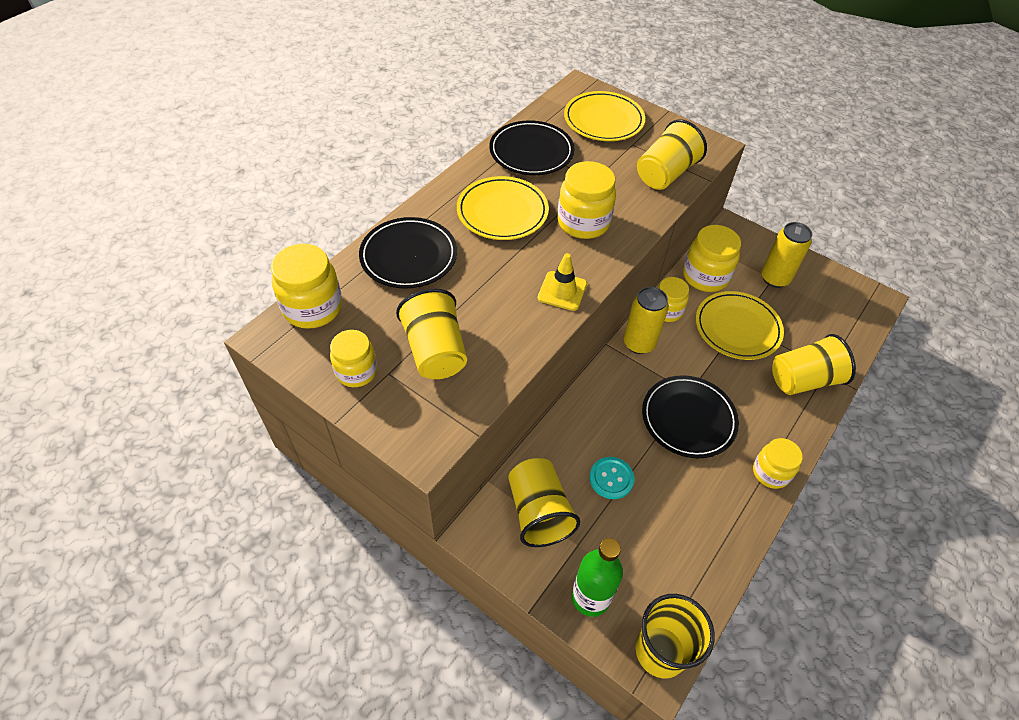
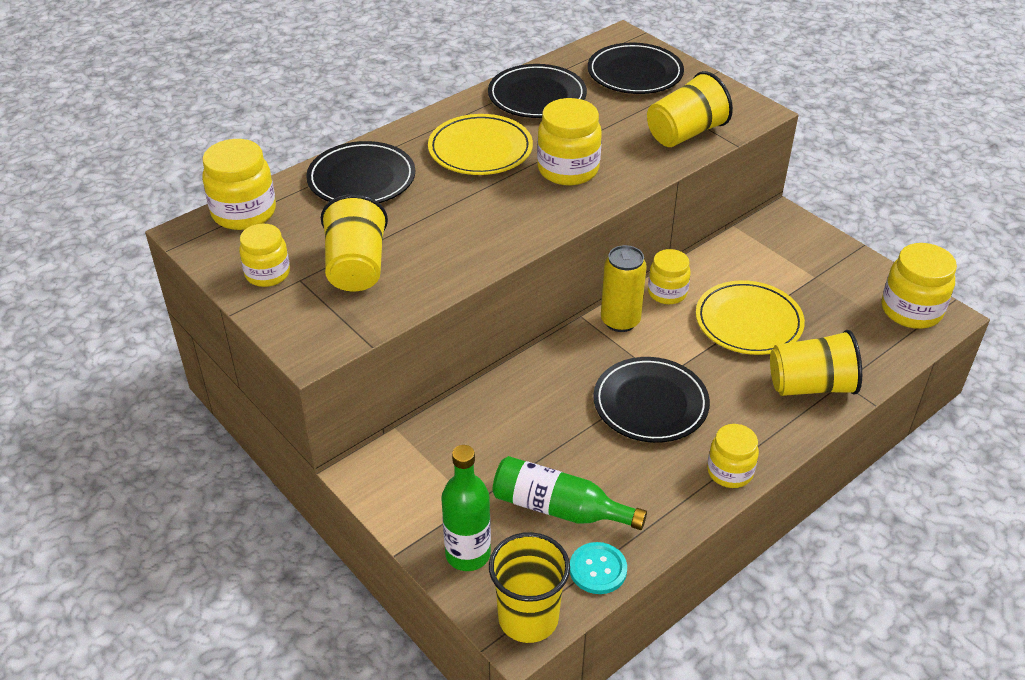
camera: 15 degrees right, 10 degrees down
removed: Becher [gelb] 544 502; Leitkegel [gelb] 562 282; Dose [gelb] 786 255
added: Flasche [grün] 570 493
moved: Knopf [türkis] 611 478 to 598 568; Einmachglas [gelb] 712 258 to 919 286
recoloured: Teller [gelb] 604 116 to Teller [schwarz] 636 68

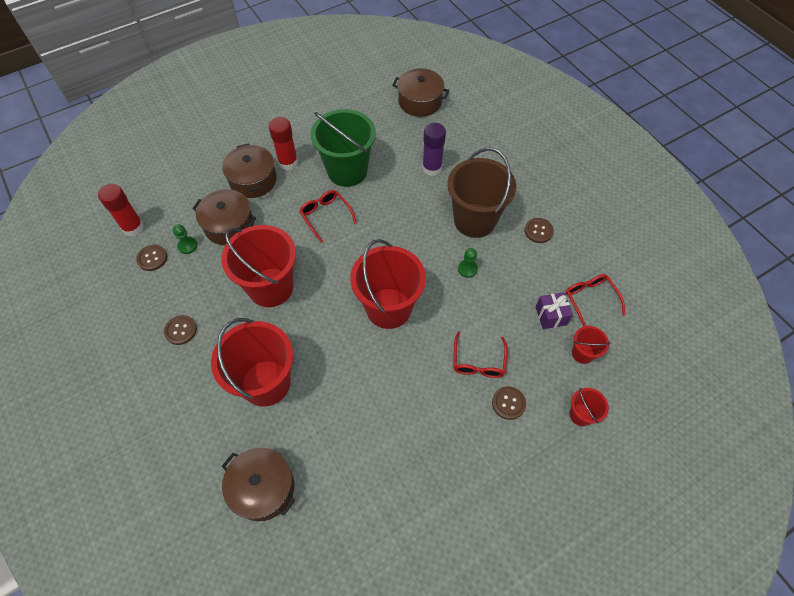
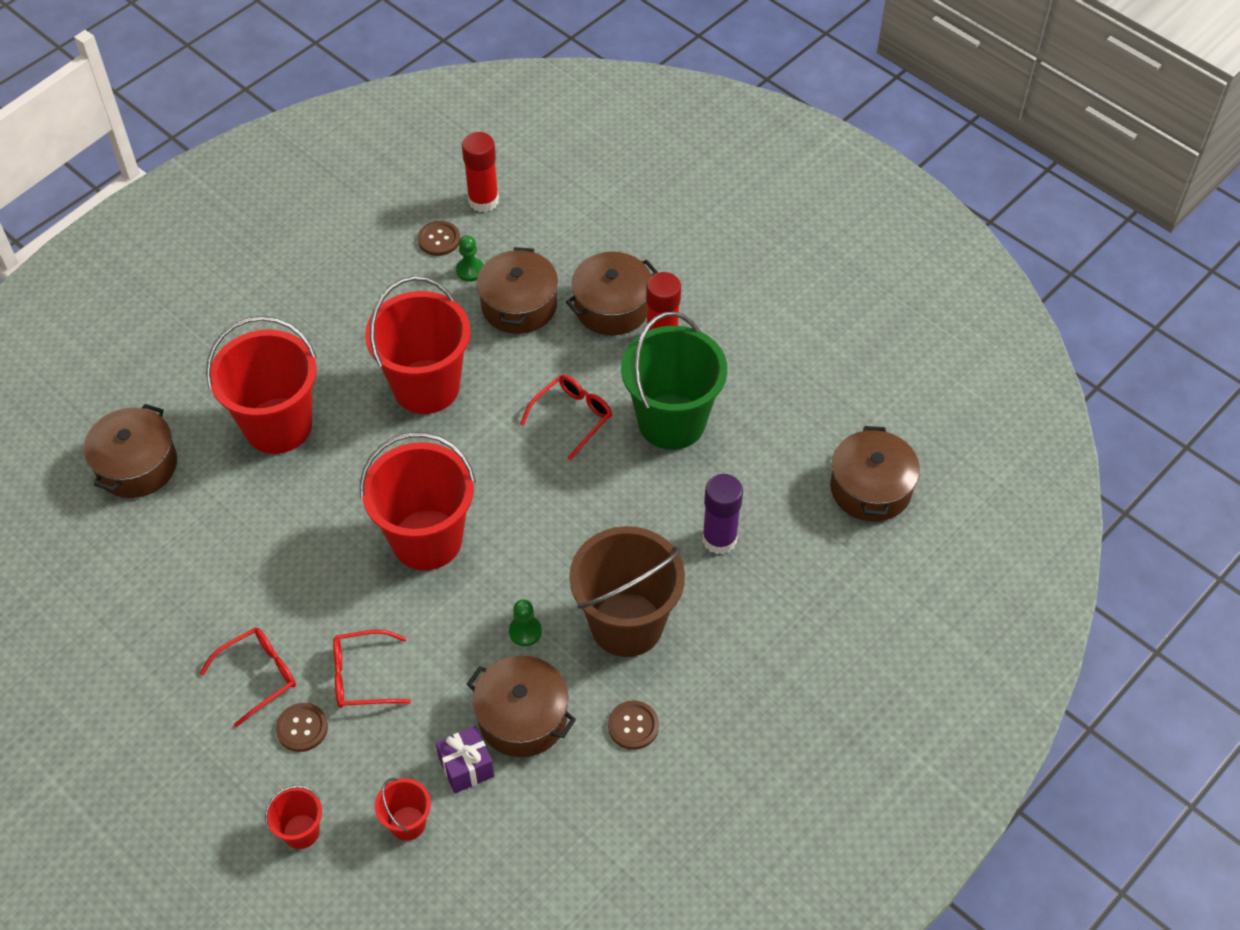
camera: 75 degrees right, 5 degrees down
removed: Knopf [braun] 180 330
added: Kochtopf [braun] 521 706
moved: Brille [rot] 595 300 to 248 677

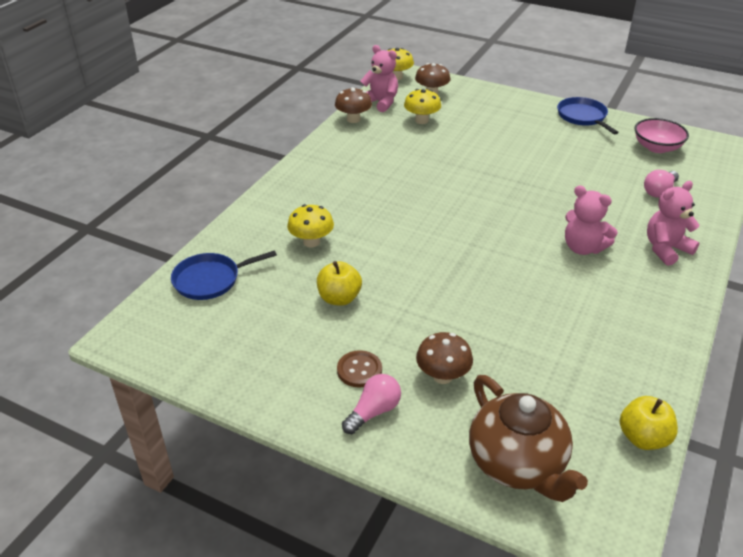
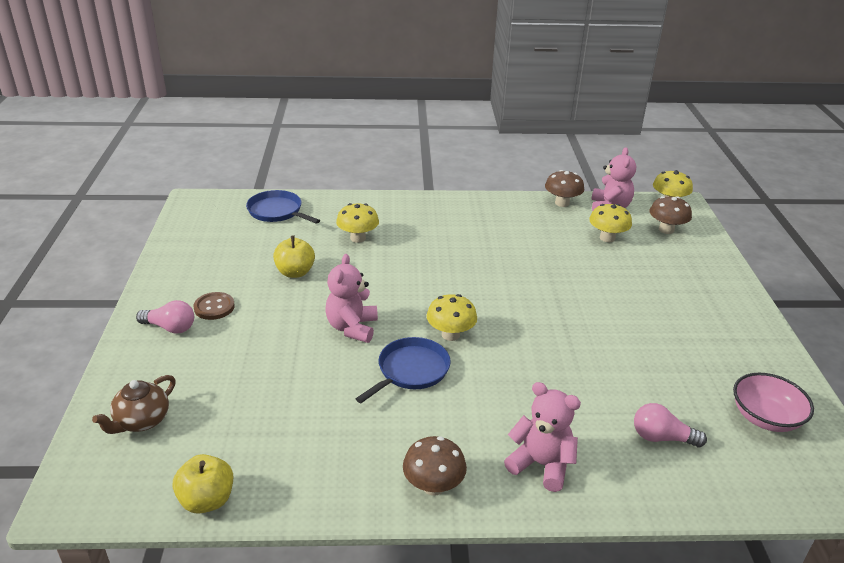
camera: 60 degrees right, 5 degrees down
added: Pilz [gelb] 452 317
moved: Pilz [braun] 444 358 to 435 466; Pfanne [blau] 587 115 to 403 370; Teddybär [rosa] 591 220 to 351 298
resized: Teekanne [braun] 528 438 = 134 404 x0.59

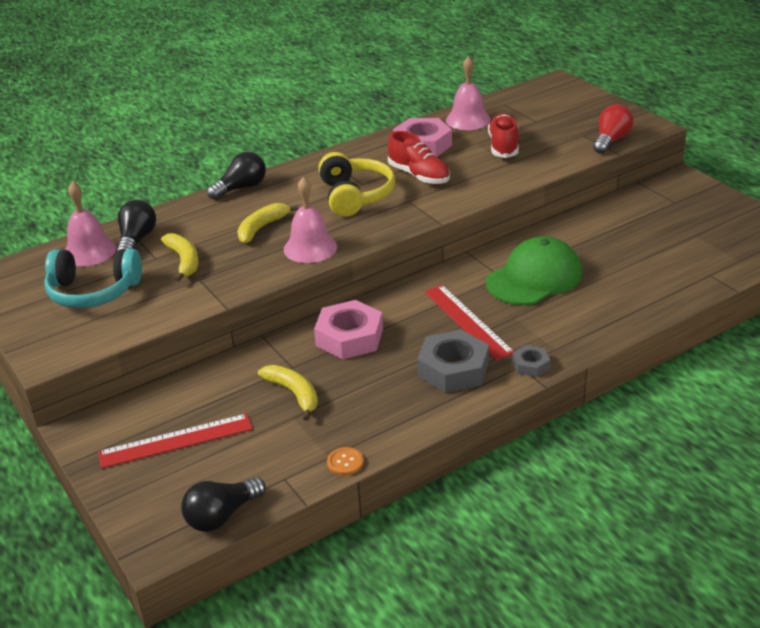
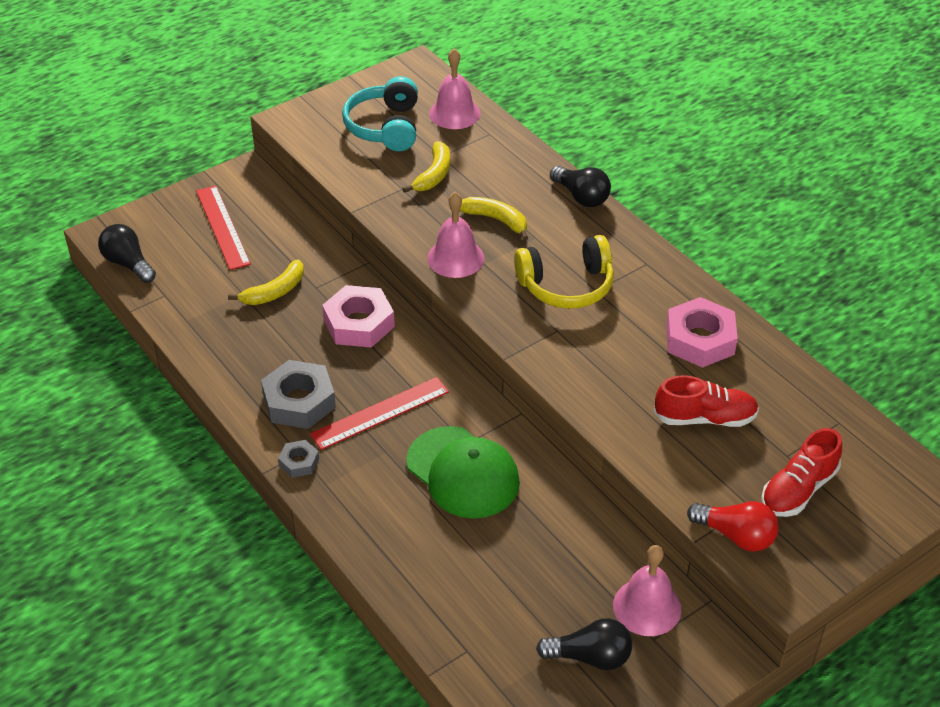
camera: 85 degrees right, 10 degrees up
removed: Knopf [orange] 345 461
moved: Glühbirne [schwarz] 136 225 to 584 644; Schuh [rot] 419 157 to 801 472; Glocke [rosa] 468 93 to 647 590
turned: Banane [gelb] 180 257 = 426 167 45 degrees counterclockwise

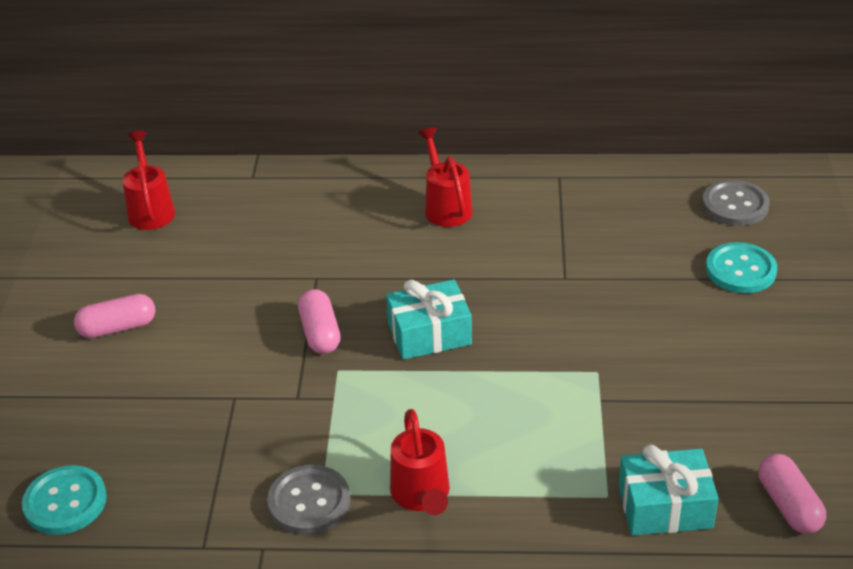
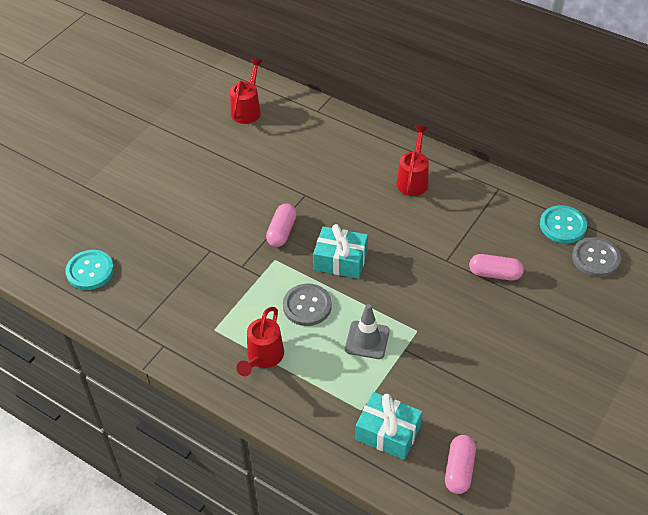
camera: 30 degrees right, 10 degrees up
added: Leitkegel [grau] 367 331
moved: Kapsel [rosa] 114 316 to 496 267; Knopf [grau] 308 500 to 307 304; Knopf [türkis] 741 267 to 563 224

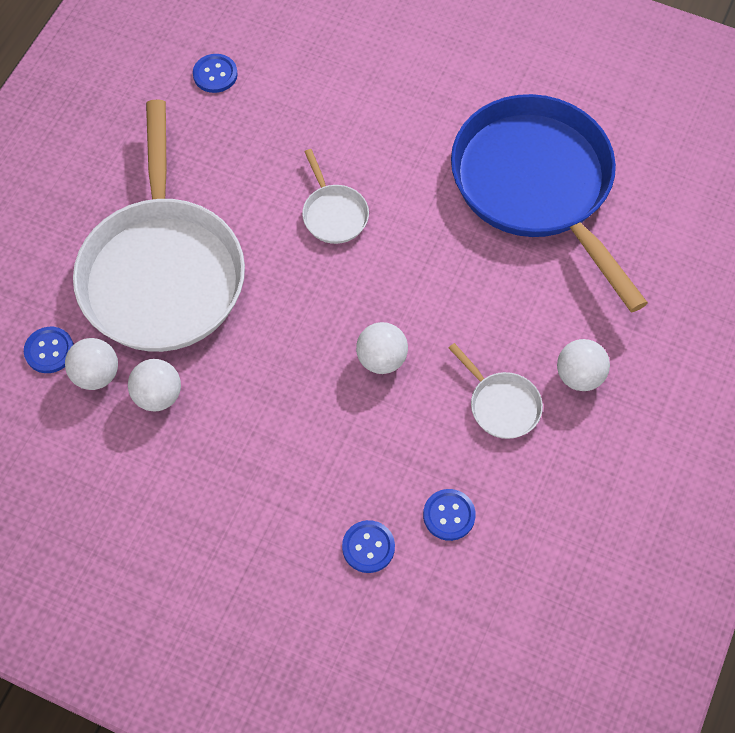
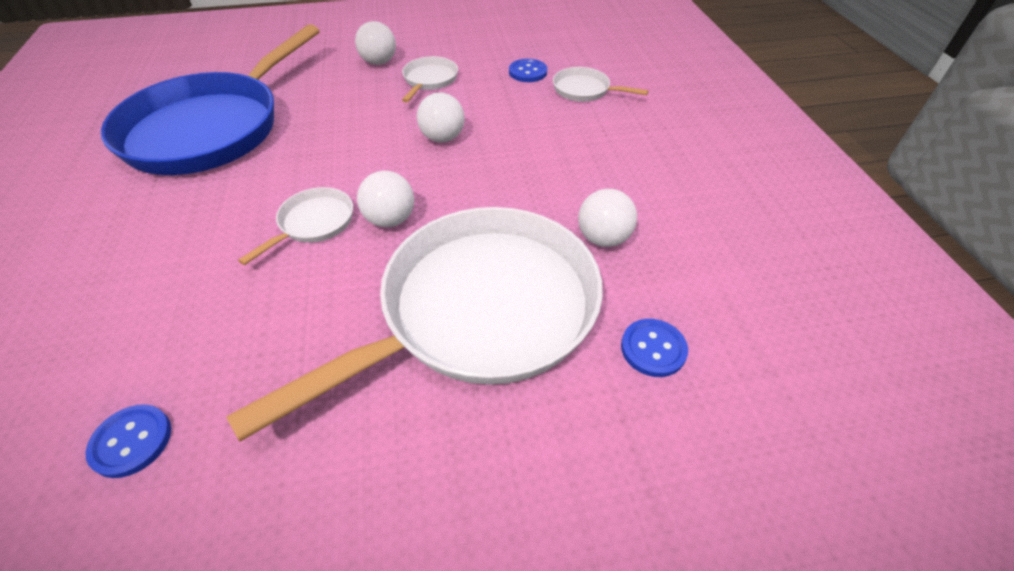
camera: 125 degrees left, 15 degrees down
moved: Ball [weiß] 91 364 to 385 199
replaced: Knopf [blau] 368 546 to Pfanne [weiß] 600 84

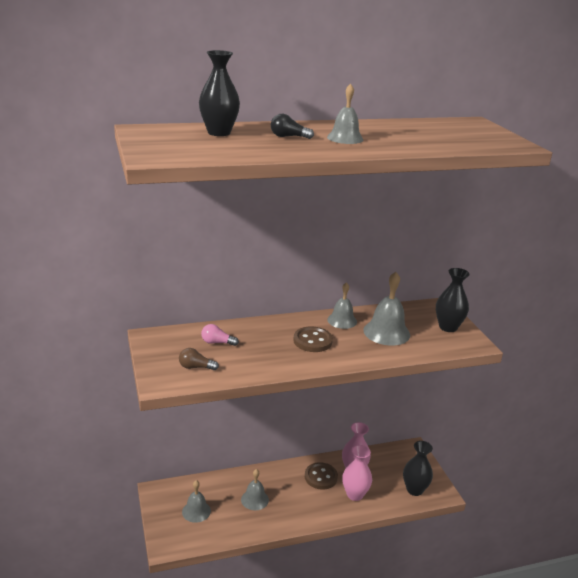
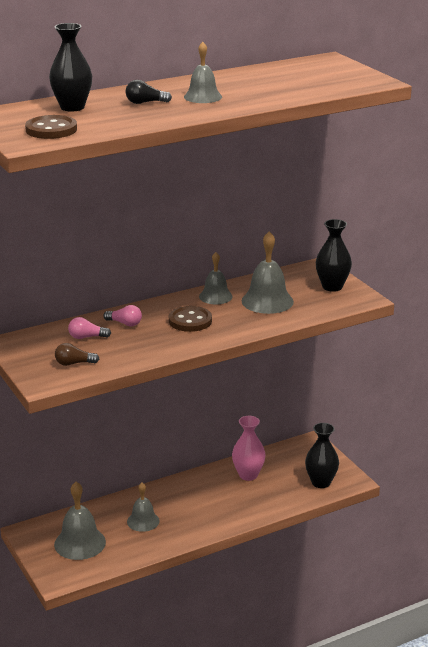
camera: 10 degrees left, 0 degrees up
removed: Vase [rosa] 357 473
added: Glühbirne [rosa] 123 315
moved: Knopf [braun] 321 476 to 51 127
resized: Glocke [grau] 196 501 = 80 521 x1.54

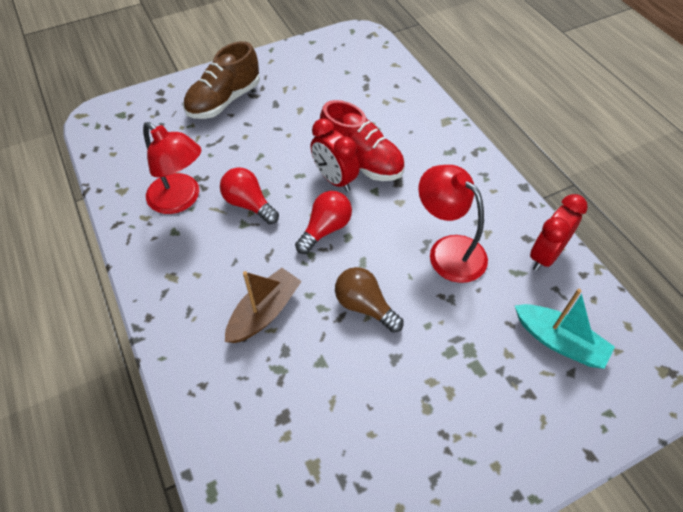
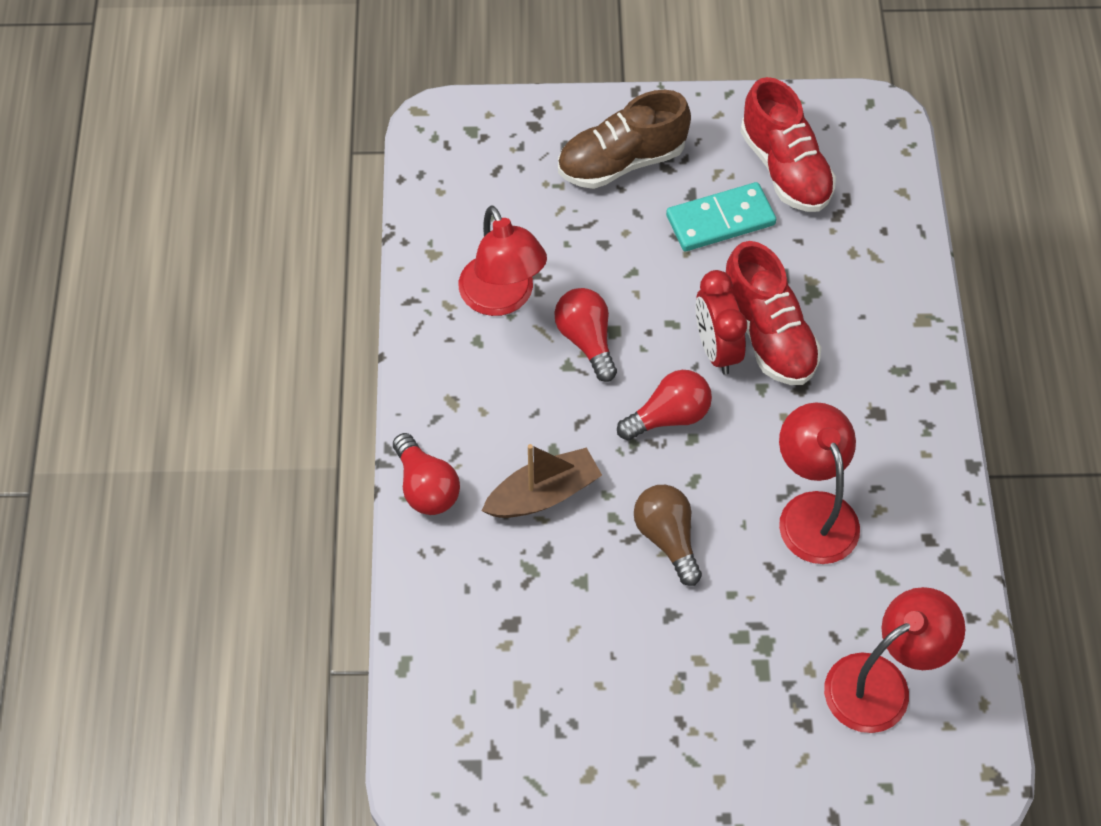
camera: 25 degrees right, 5 degrees up
removed: Wecker [rot] 559 232
added: Glühbirne [rot] 426 474; Dominostein [türkis] 721 216; Schuh [rot] 788 144
replaced: Boot [türkis] 565 329 to Lampe [rot] 894 660

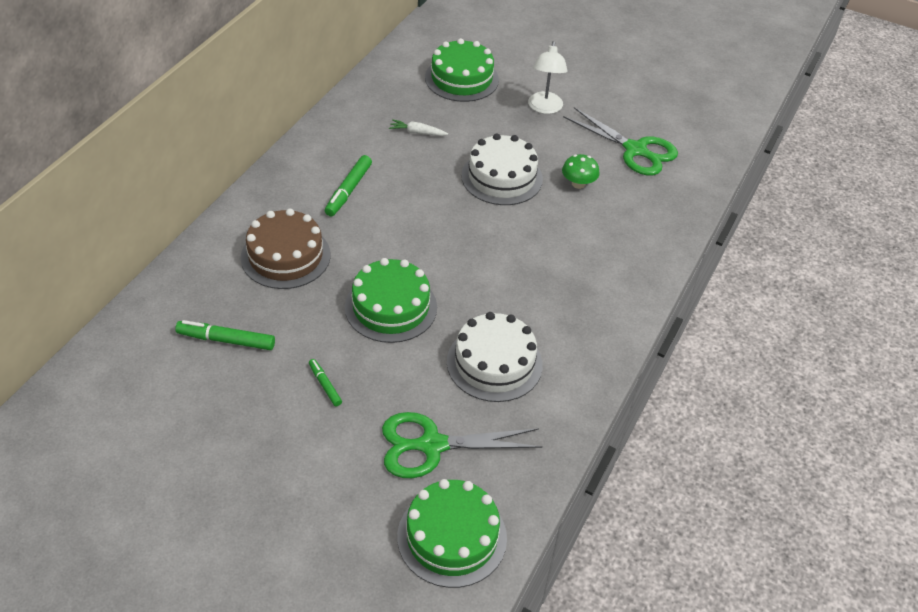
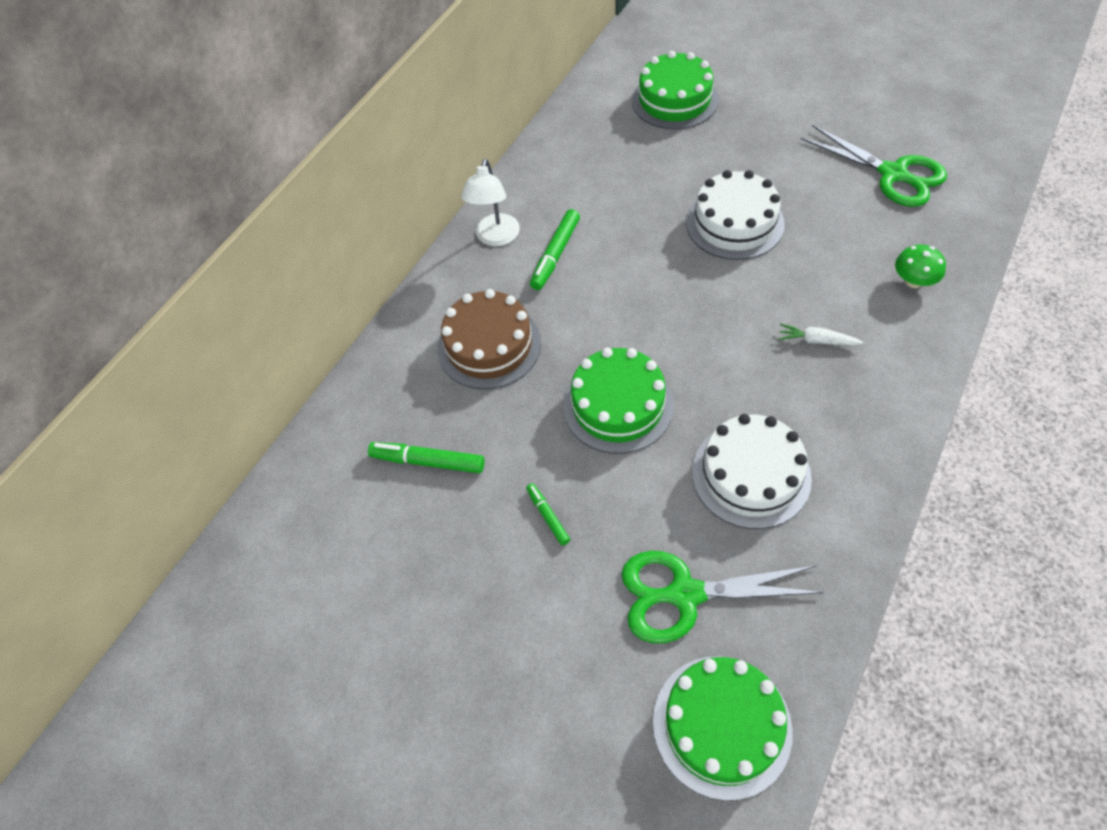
camera: 10 degrees right, 10 degrees up
moved: Karotte [weiß] 418 127 to 821 335; Lampe [weiß] 548 77 to 490 202; Pilz [grün] 581 171 to 920 266

